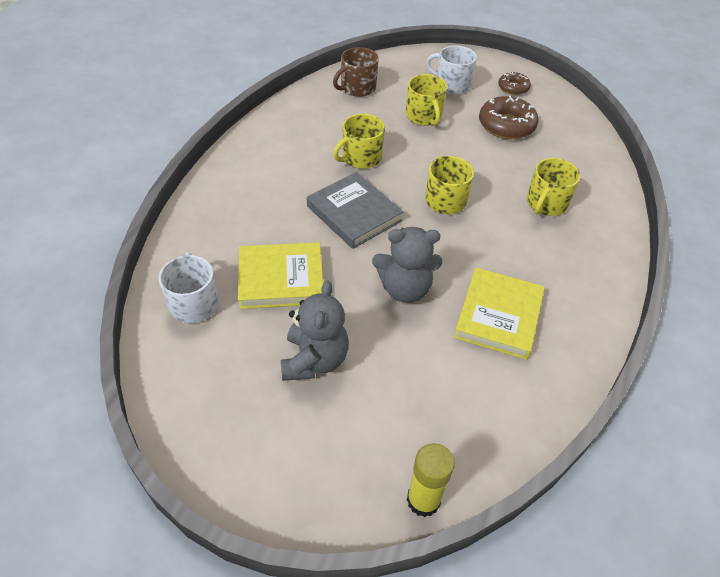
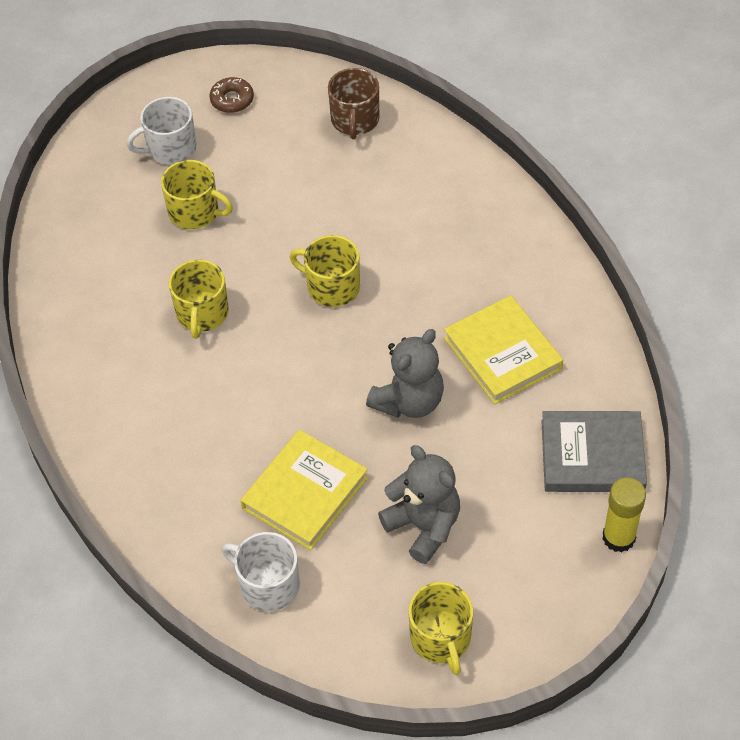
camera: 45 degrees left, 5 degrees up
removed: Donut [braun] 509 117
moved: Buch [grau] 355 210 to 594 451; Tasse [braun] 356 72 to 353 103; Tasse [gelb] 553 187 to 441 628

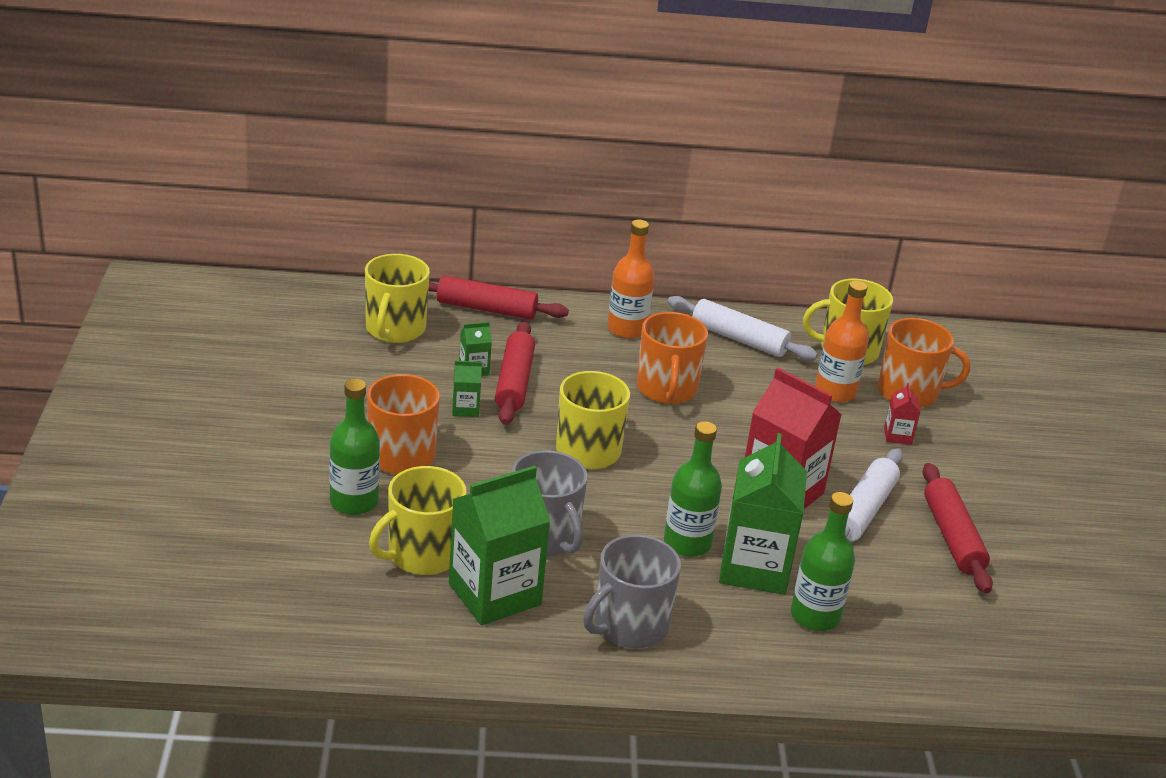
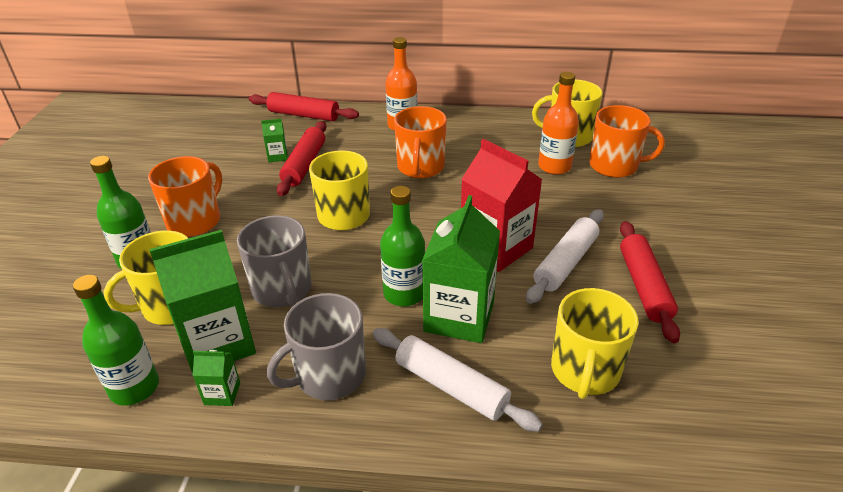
camera: 10 degrees right, 5 degrees up
removed: Getränkekarton [rot] 902 414
moved: Tasse [gelb] 397 298 to 595 343; Getränkekarton [grün] 467 389 to 216 378; Nudelholz [weiß] 743 328 to 458 380; Flasche [grün] 823 561 to 116 340

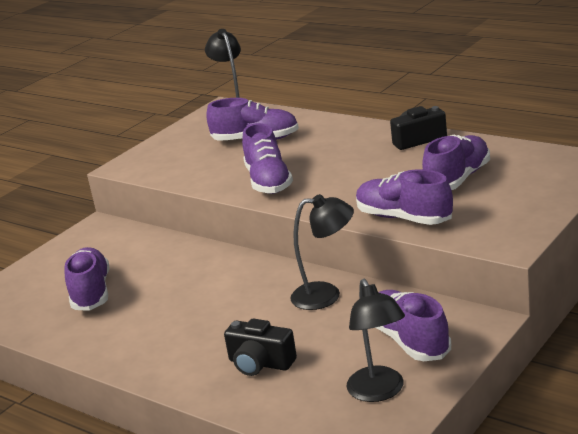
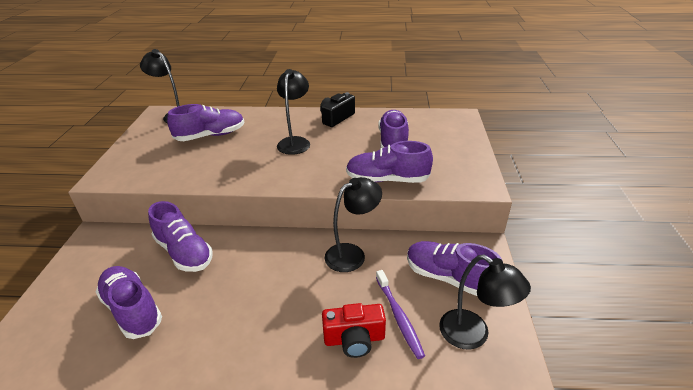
camera: 35 degrees left, 10 degrees up
added: Lampe [schwarz] 293 112; Zahnbürste [lila] 400 314
moved: Schuh [lila] 267 158 to 180 236
recoloured: Kamera [schwarz] 260 347 to Kamera [rot] 354 330

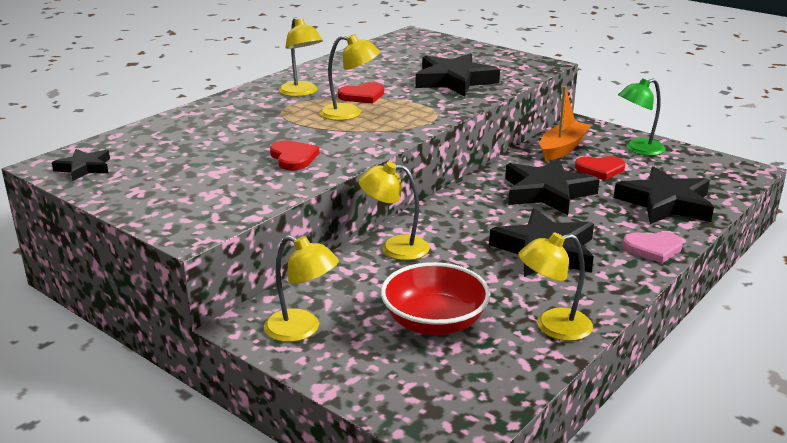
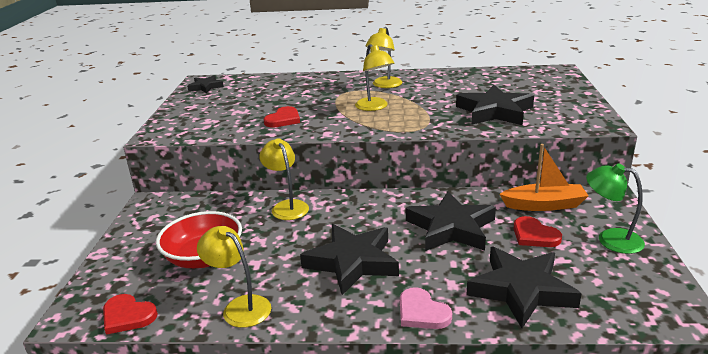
camera: 55 degrees right, 0 degrees up
removed: Lampe [gelb] 301 288
moved: Herz [rot] 361 93 to 130 314

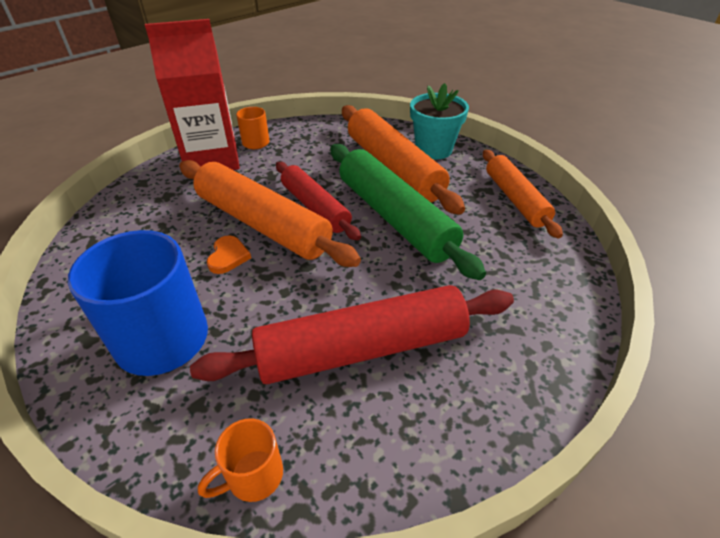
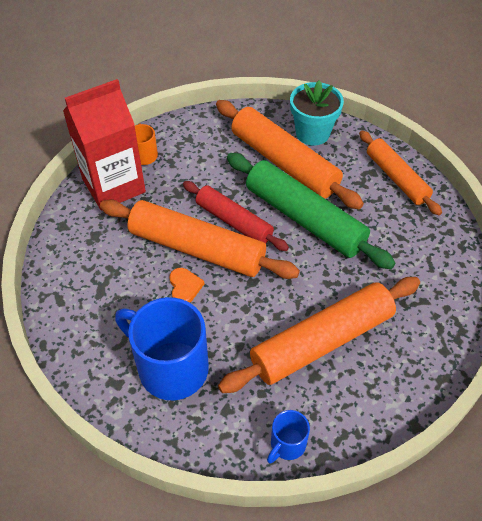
camera: 15 degrees left, 10 degrees up
recoloured: Nudelholz [rot] 352 334 to Nudelholz [orange] 319 335; Tasse [orange] 240 460 to Tasse [blau] 288 437

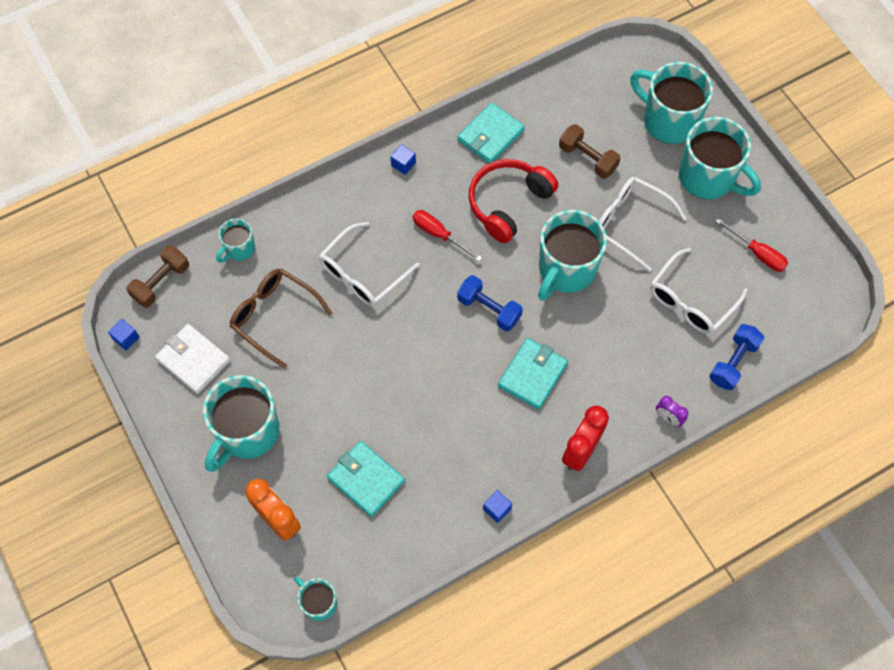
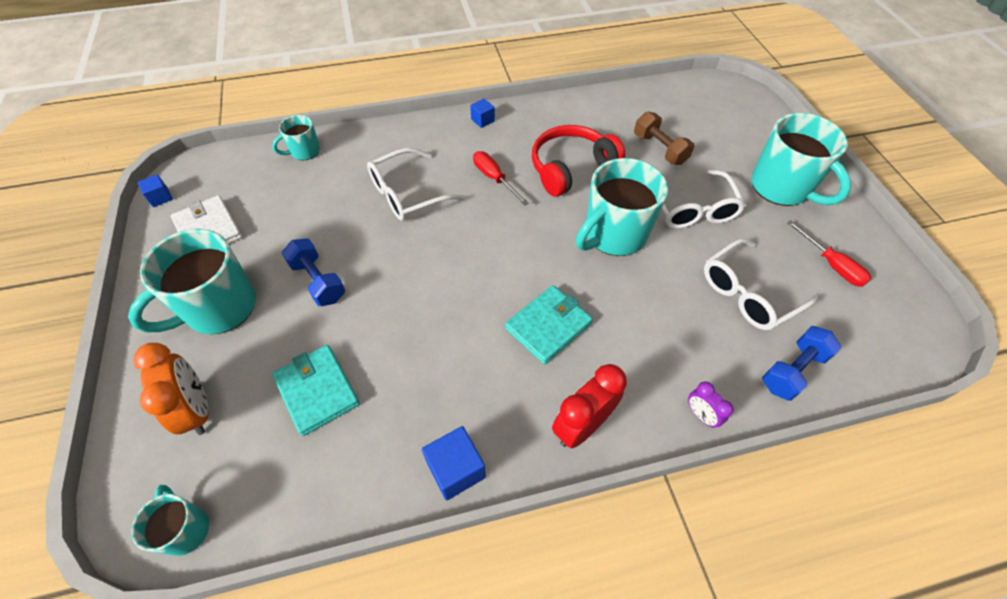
camera: 15 degrees right, 10 degrees down
removed: Hantel [braun] 157 276; Brille [braun] 281 318; Geldbörse [türkis] 491 133; Tasse [türkis] 671 103
moved: Hantel [blau] 490 303 to 313 272
turned: Brille [weiß] 642 224 = 703 199 150 degrees counterclockwise
resized: Kubus [blau] 497 506 = 454 463 x1.66

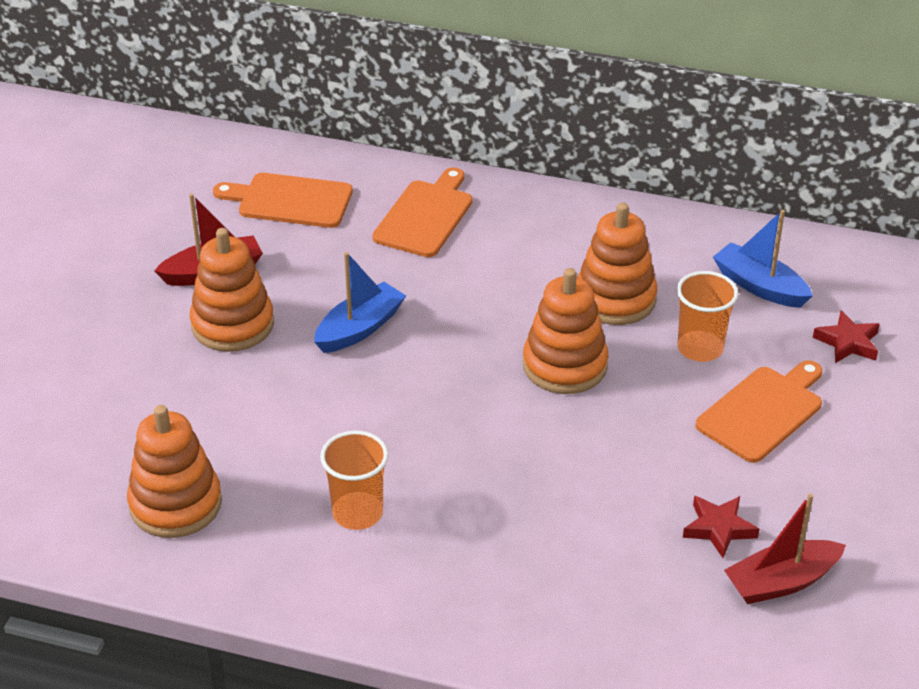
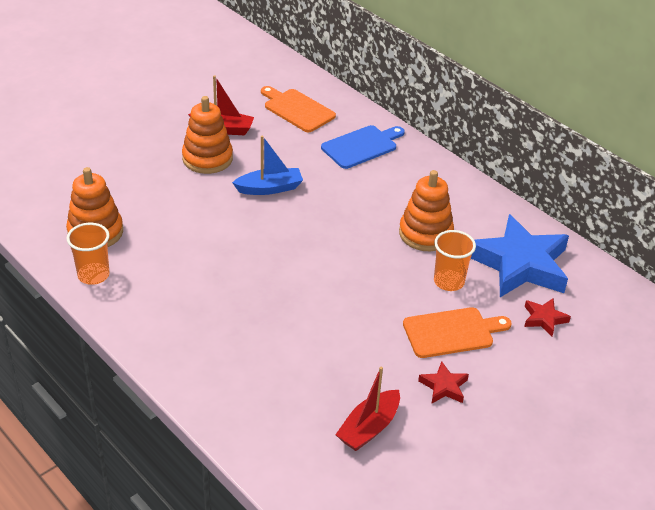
camera: 30 degrees right, 0 degrees up
removed: Stapelspielzeug [orange] 565 331
moved: Becher [orange] 354 480 to 88 254; Stern [rot] 721 527 to 443 382
replaced: Boot [blau] 763 259 to Stern [blau] 520 255
recoloured: Schneidebrett [orange] 422 212 to Schneidebrett [blau] 363 147
turned: Boot [rot] 785 548 = 367 408 60 degrees counterclockwise

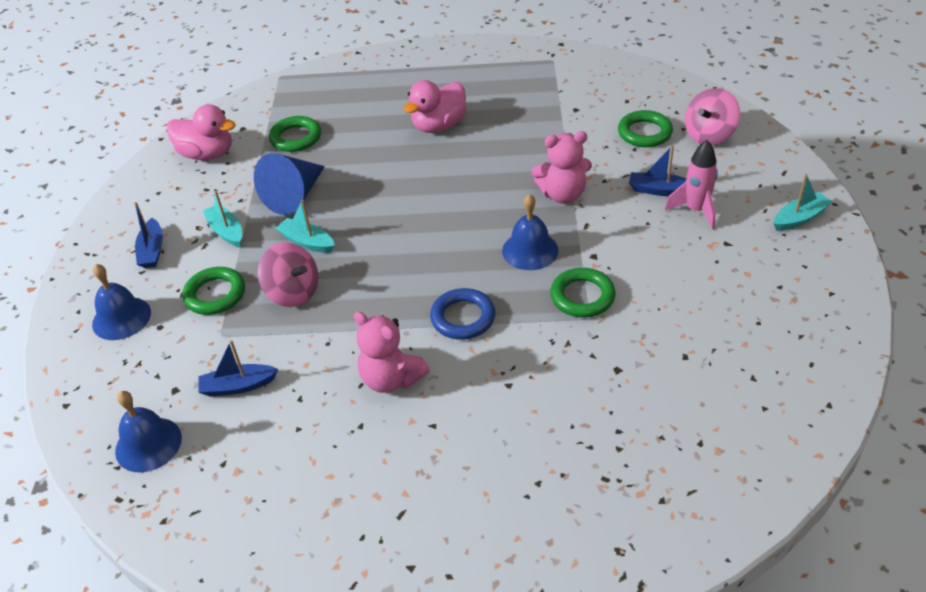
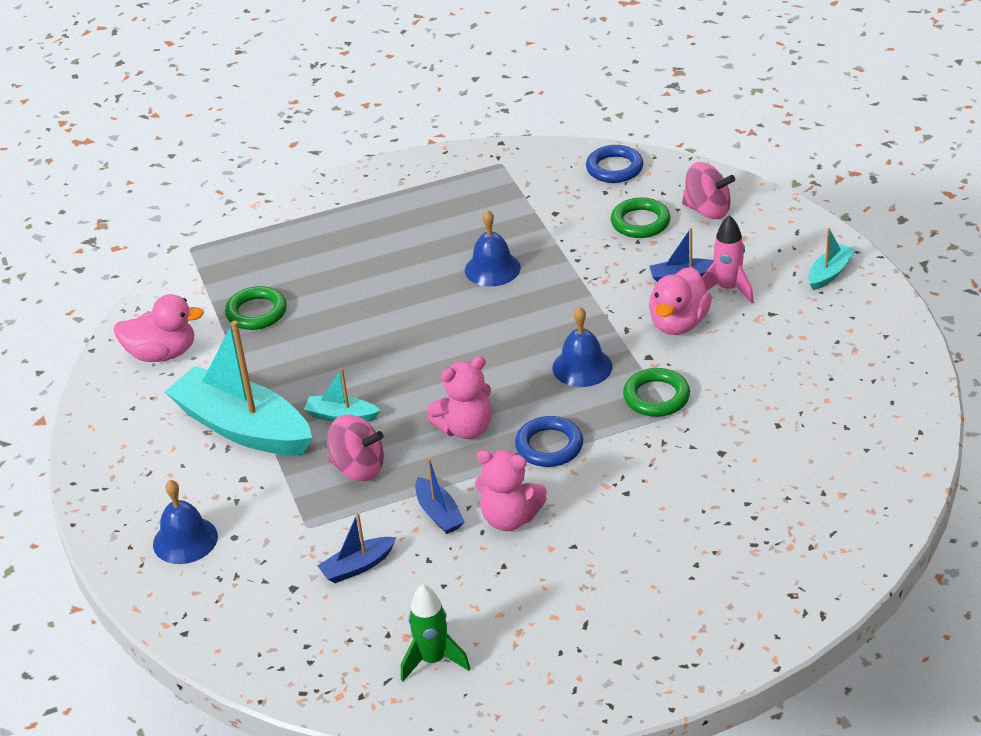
camera: 20 degrees left, 5 degrees down
removed: Ring [grün] 213 291; Kegel [blau] 289 184
added: Rakete [grün] 436 633; Ring [blau] 614 164
moved: Glocke [blau] 148 431 to 493 248; Boot [blau] 148 235 to 439 496; Ente [rosa] 435 106 to 680 301; Teddybär [rosa] 562 167 to 459 397
turned: Kreisel [rosa] 712 116 = 708 190 90 degrees counterclockwise
resized: Boot [türkis] 222 219 = 238 388 x2.24

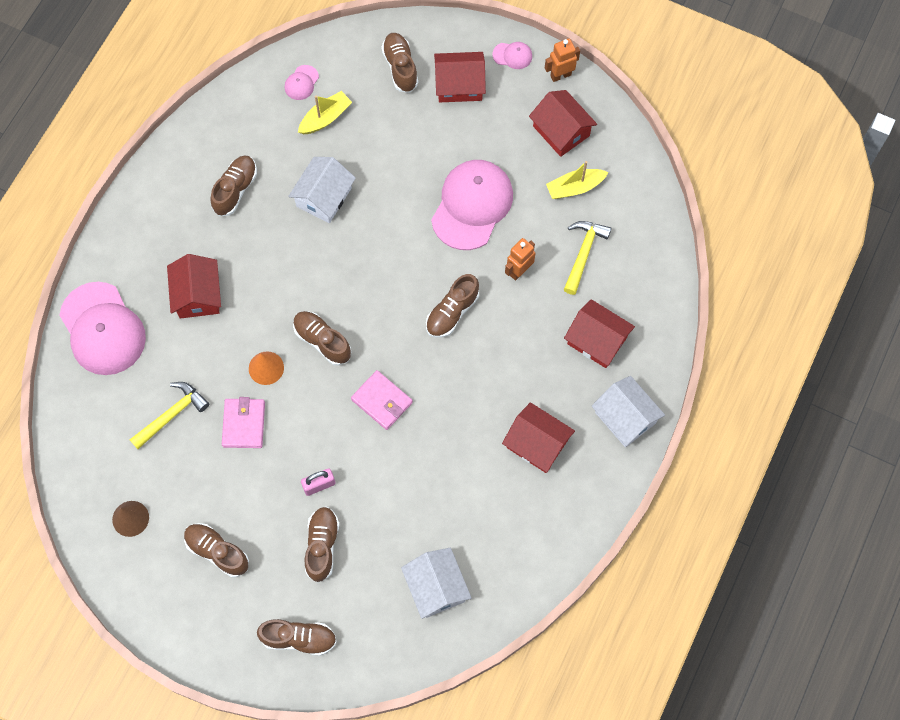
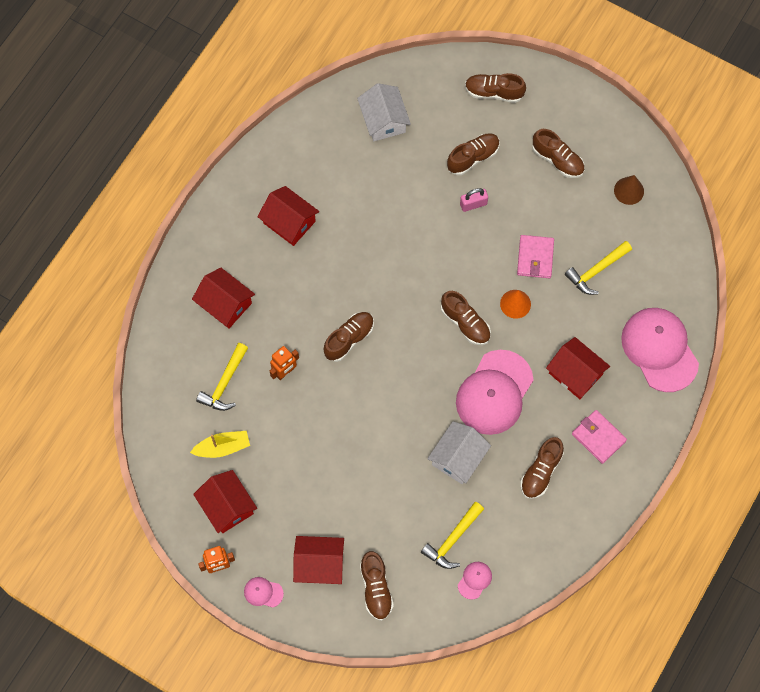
camera: 175 degrees left, 0 degrees up
removed: Haus [weiß] 628 411
moved: Geldbörse [rosa] 382 400 to 599 437; Kappe [rosa] 472 205 to 494 392
replaced: Boot [gelb] 325 112 to Hammer [gelb] 452 535
turned: Haus [rot] 194 286 = 578 368 45 degrees counterclockwise; Schuh [braun] 322 544 = 473 154 135 degrees counterclockwise

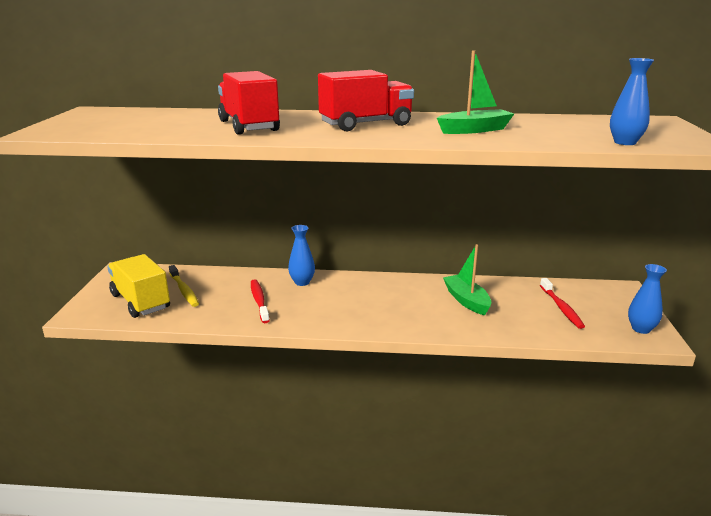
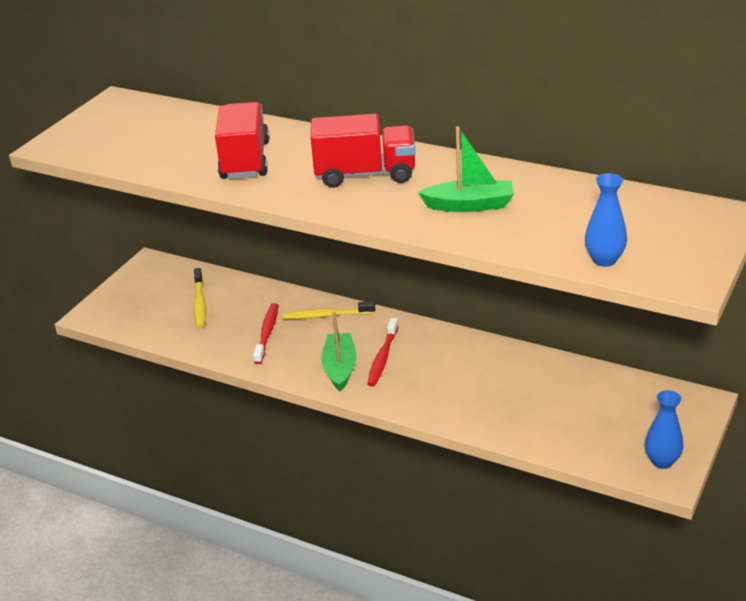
camera: 25 degrees right, 10 degrees up
removed: Lastwagen [gelb] 138 286
moved: Boot [grün] 467 279 to 339 351; Zahnbürste [rot] 562 303 to 383 352
replaced: Vase [blau] 301 255 to Zahnbürste [gelb] 328 310

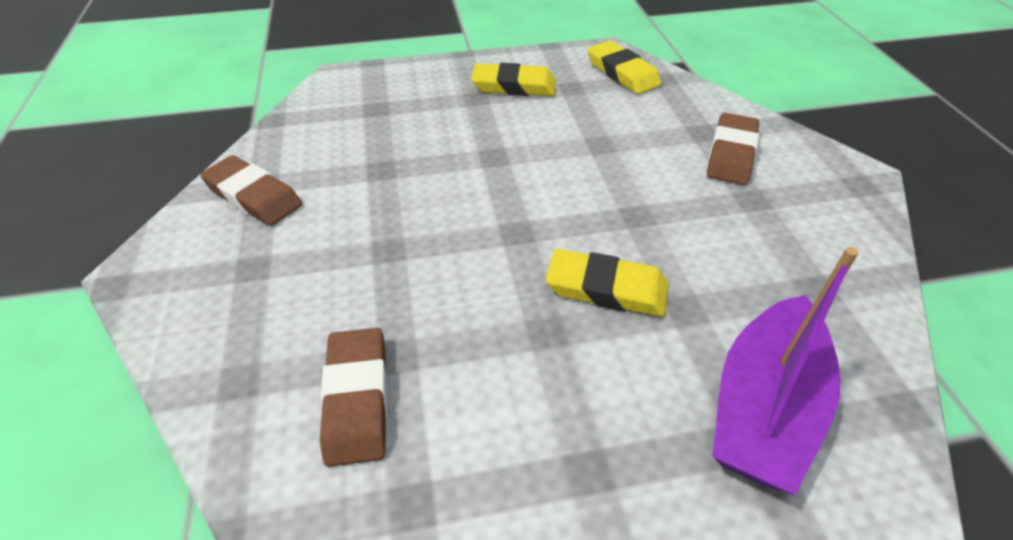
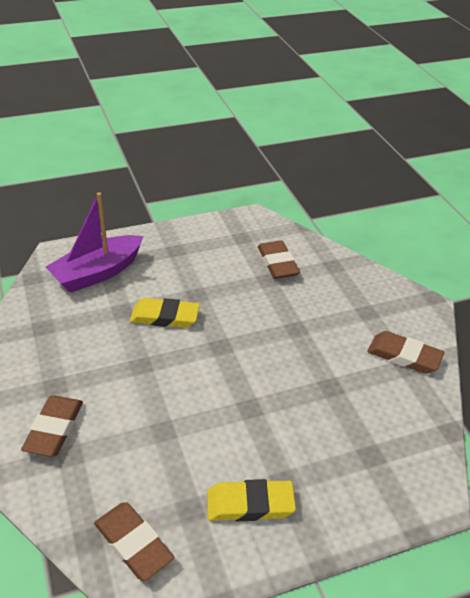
camera: 170 degrees right, 5 degrees down
recoloured: Radiergummi [gelb] 624 67 to Radiergummi [braun] 134 541
turned: Boot [lila] 785 371 = 94 242 150 degrees counterclockwise

